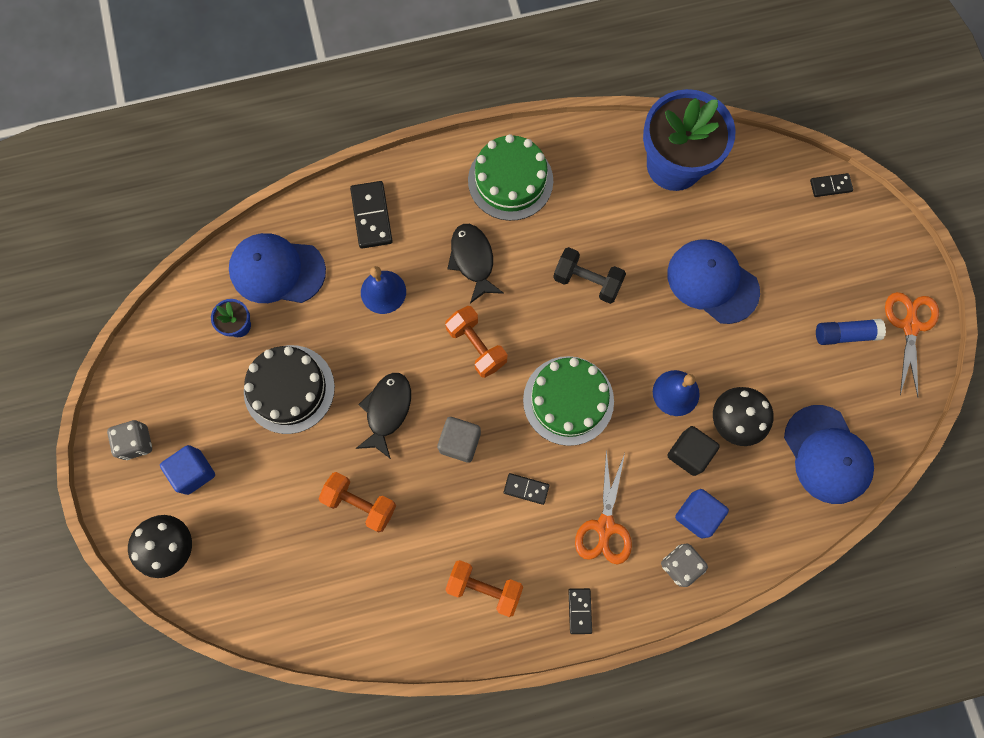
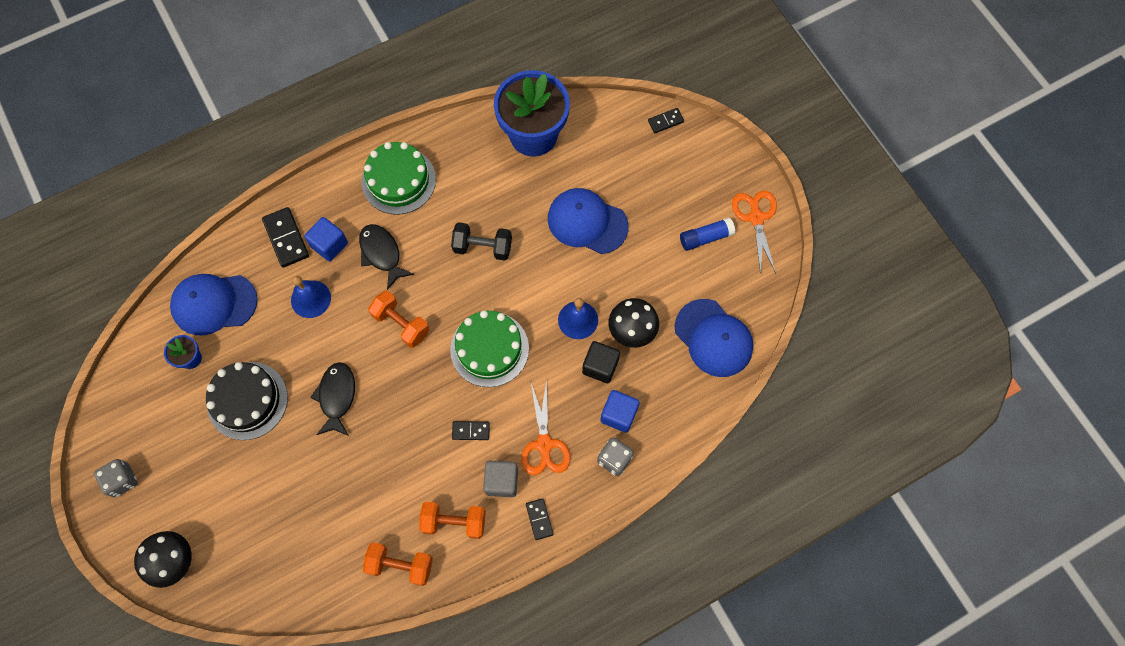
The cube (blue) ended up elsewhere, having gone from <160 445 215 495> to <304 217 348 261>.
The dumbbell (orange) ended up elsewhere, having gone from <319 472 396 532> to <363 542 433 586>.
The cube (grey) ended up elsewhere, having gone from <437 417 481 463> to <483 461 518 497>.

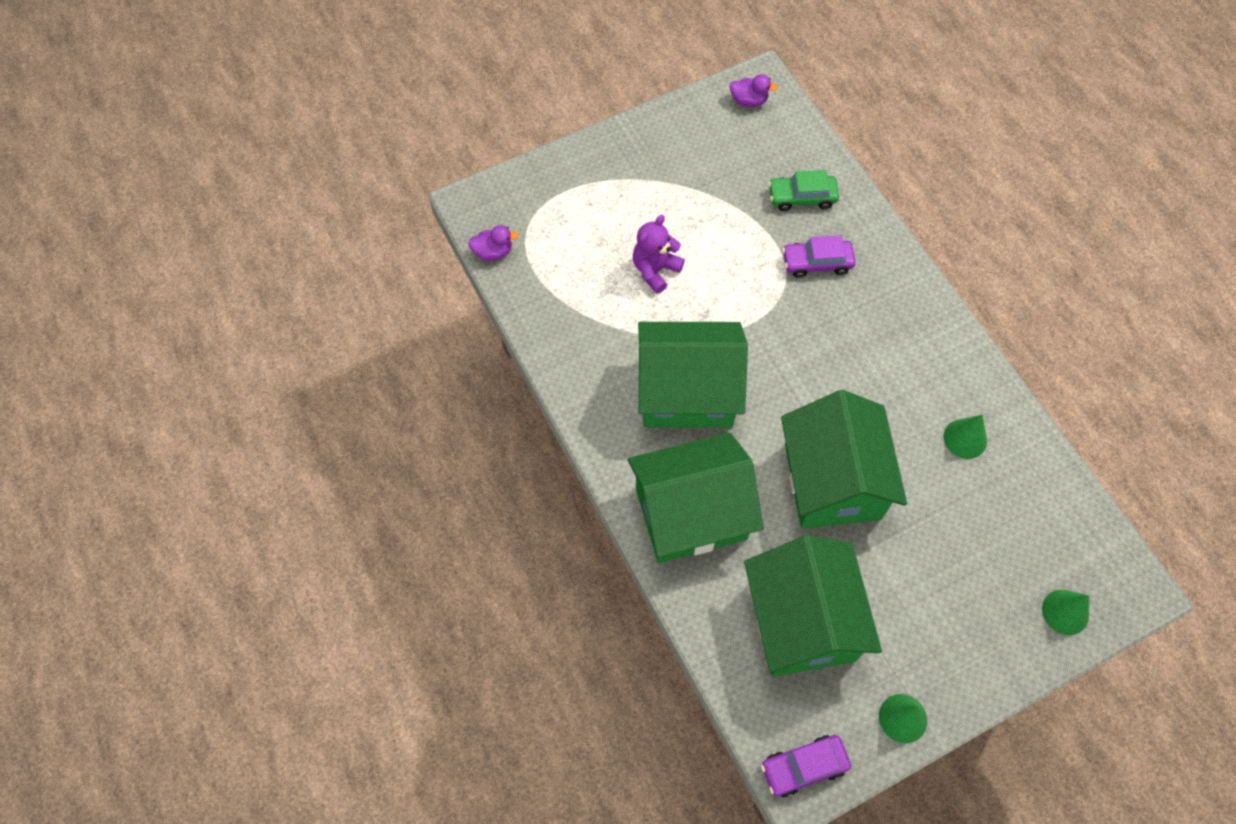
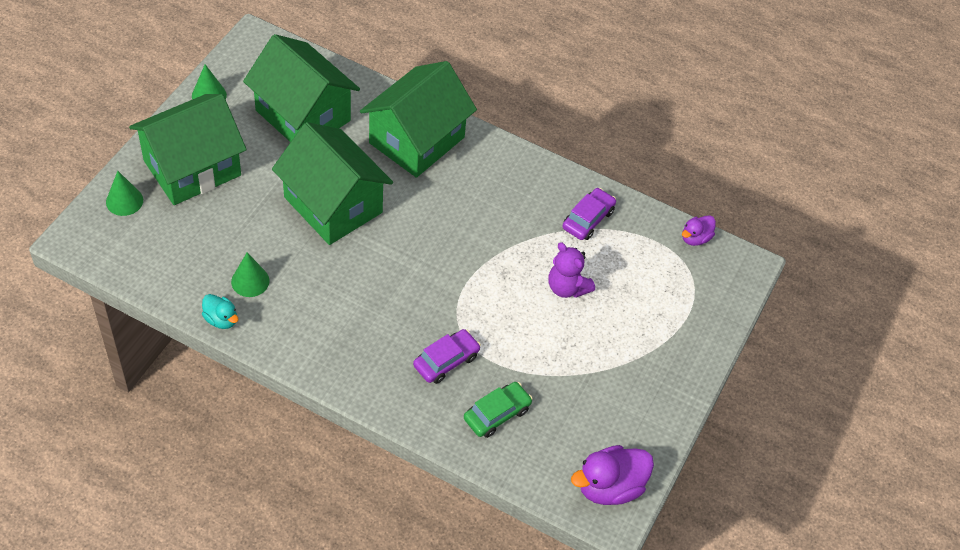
The teddy bear (purple) at <633 215 685 294> ended up facing another way, 135 degrees clockwise from before.
The house (green) ended up elsewhere, having gone from <638 322 748 428> to <129 94 247 205>.
The size of the duck (purple) at <730 74 778 107> changed by a factor of 1.77.
The car (purple) ended up elsewhere, having gone from <761 735 851 797> to <563 188 616 240>.
The second view gained the duck (turquoise) at <202 294 238 329>.

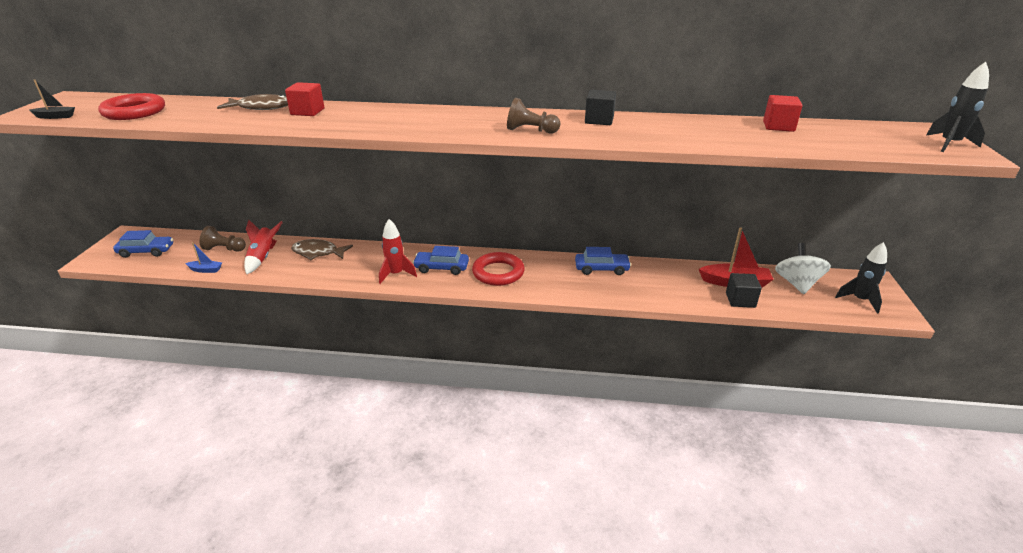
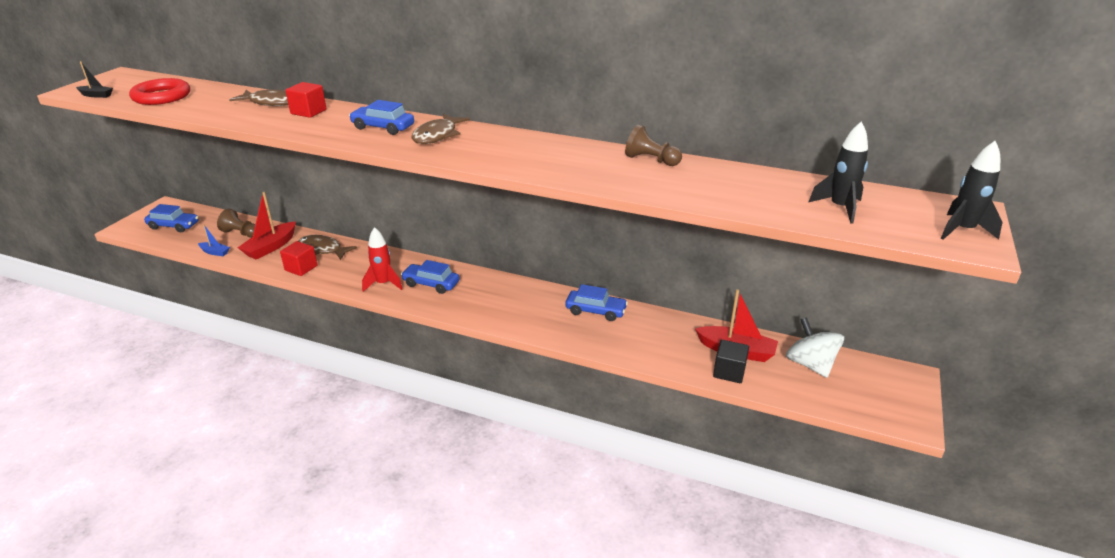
Where the rocket (red) stood at <244 220 283 274>, the boat (red) came to stand at <237 192 296 260>.
The second view lost the ring (red) at <472 252 525 286>.
The pawn (brown) ended up elsewhere, having gone from <507 98 560 134> to <625 125 682 166>.
The second view lost the cube (black) at <585 90 616 125>.
The cube (red) ended up elsewhere, having gone from <763 95 803 132> to <280 241 318 276>.
The spinning top (white) at <775 243 831 294> ended up facing another way, 45 degrees counterclockwise from before.
The rocket (black) ended up elsewhere, having gone from <835 242 887 314> to <809 121 868 224>.
The second view gained the car (blue) at <349 100 414 135>.
The second view gained the fish (brown) at <412 114 470 144>.

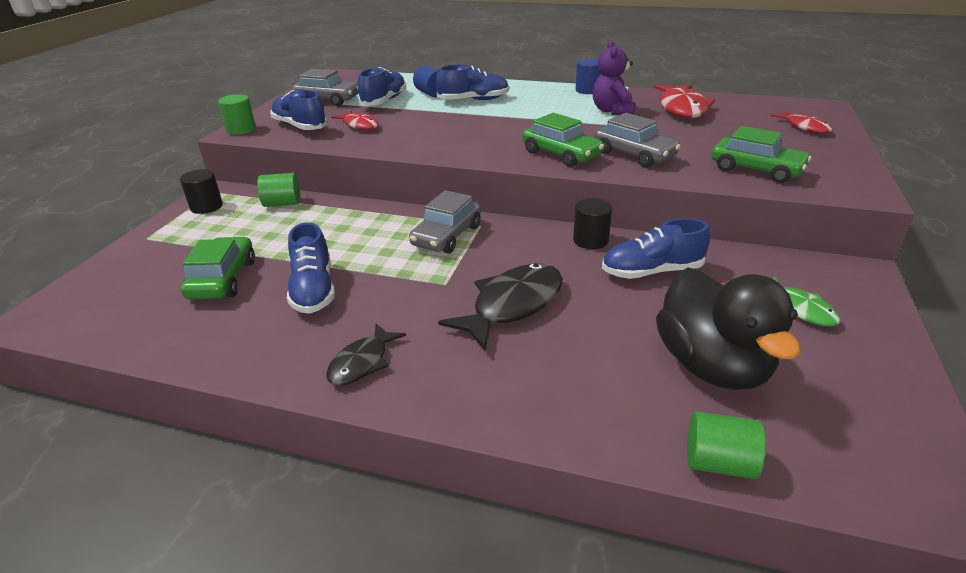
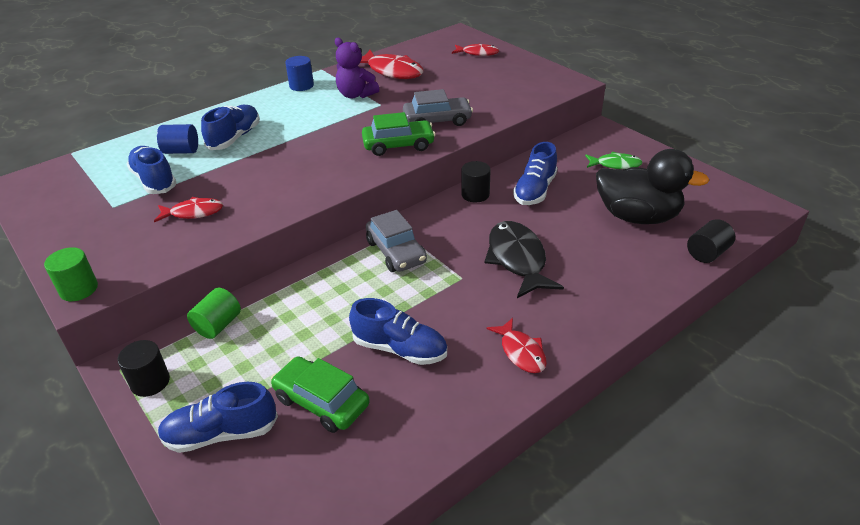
The shoe (blue) ended up elsewhere, having gone from <270 90 327 130> to <158 382 278 453>.
The second view lost the car (grey) at <292 69 359 106>.
What was the fish (black) at <326 324 406 386> turned into the fish (red) at <487 318 547 373>.
What was the cylinder (green) at <687 411 766 479> turned into the cylinder (black) at <687 219 735 263>.
The second view lost the car (green) at <712 126 811 183>.

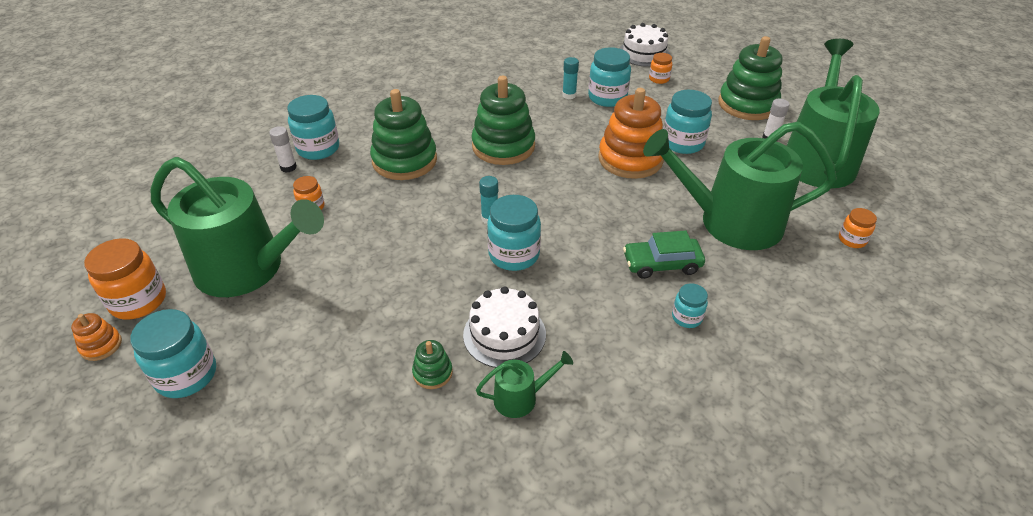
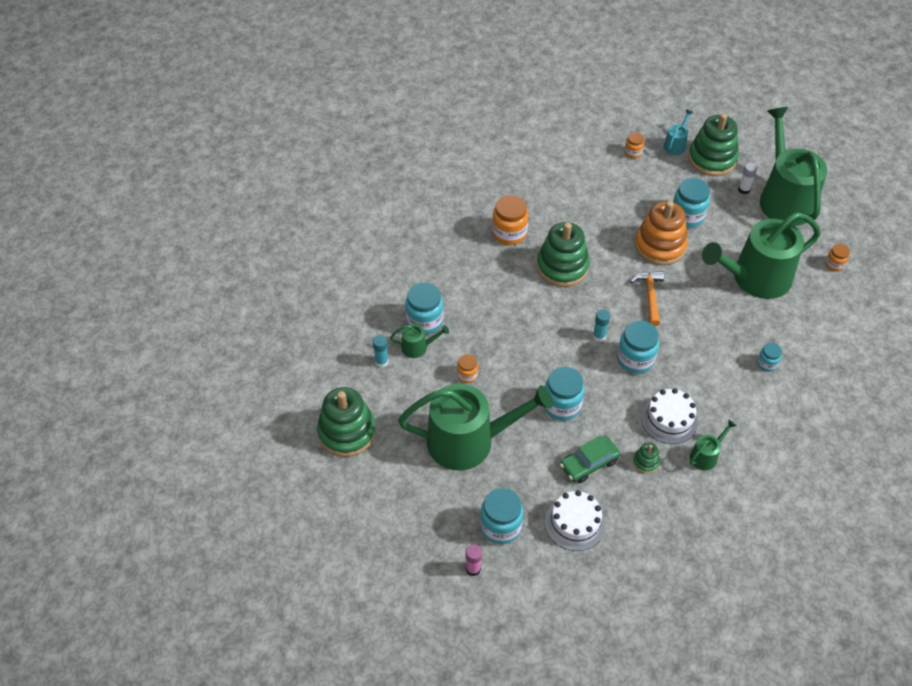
The second view lost the stacking toy (orange) at <71 313 122 361>.
The jar (orange) ended up elsewhere, having gone from <84 238 166 320> to <492 195 528 245>.
Where the glue stick (white) stood at <269 126 297 173>, the watering can (green) came to stand at <390 324 449 358>.
The stacking toy (green) ended up elsewhere, having gone from <370 89 437 180> to <317 387 376 457>.
The glue stick (turquoise) ended up elsewhere, having gone from <562 57 579 99> to <373 335 389 367>.
The jar (turquoise) ended up elsewhere, having gone from <588 47 631 107> to <544 367 584 421>.
The cake (white) ended up elsewhere, having gone from <619 23 670 67> to <545 490 605 551>.
The car (green) ended up elsewhere, having gone from <623 231 705 279> to <560 436 620 483>.
The second view gained the glue stick (pink) at <466 544 482 576>.
The second view gained the hammer (orange) at <630 271 664 326>.
The second view gained the watering can (turquoise) at <664 109 693 155>.

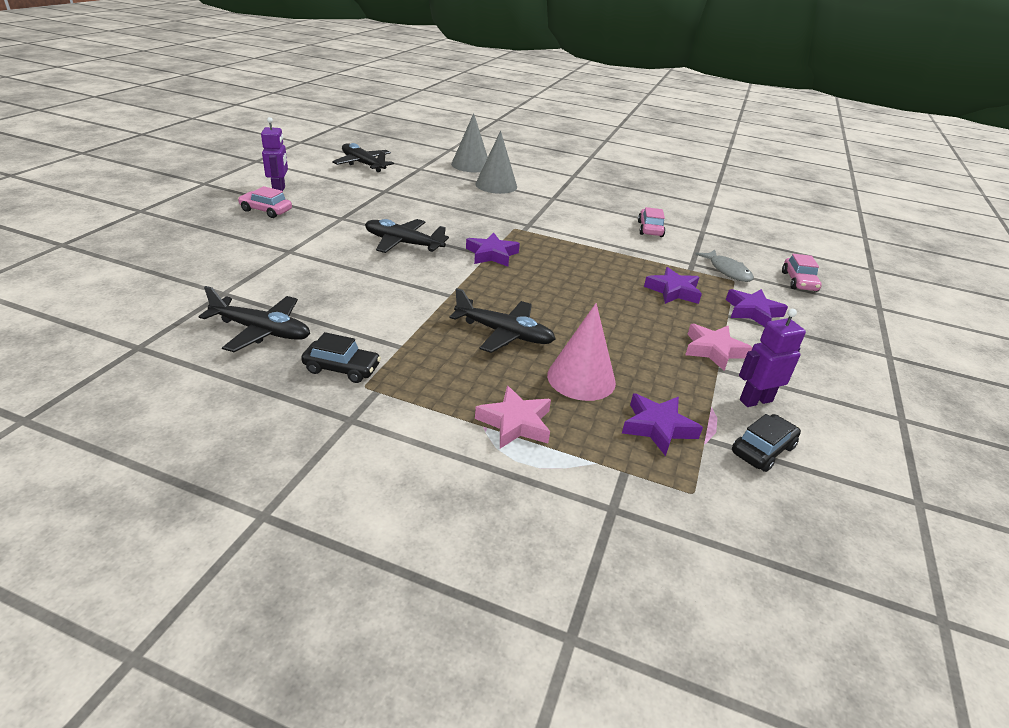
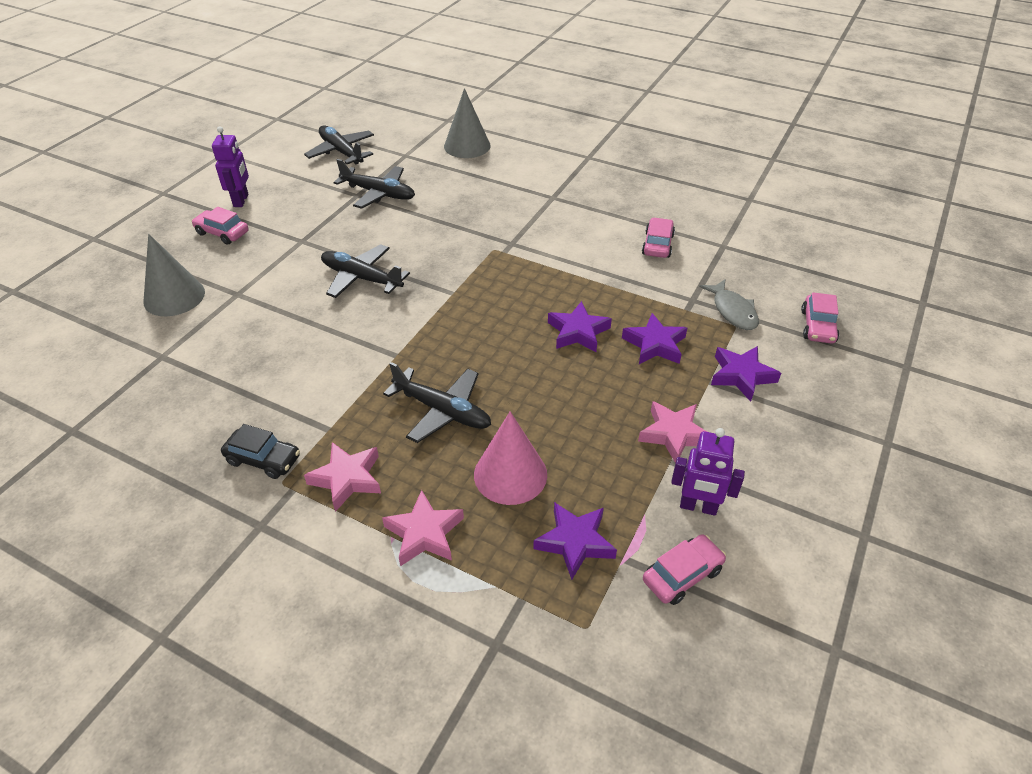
The plane (black) ended up elsewhere, having gone from <199 286 310 352> to <333 159 415 209>.
The star (purple) ended up elsewhere, having gone from <466 233 520 267> to <548 301 612 352>.
The cone (grey) ended up elsewhere, having gone from <475 131 517 194> to <143 234 205 316>.
What was the car (black) at <732 414 801 472> turned into the car (pink) at <643 534 726 605>.
The robot (purple) at <739 309 806 407> ended up facing another way, 150 degrees counterclockwise from before.
The second view gained the star (pink) at <304 442 381 512>.

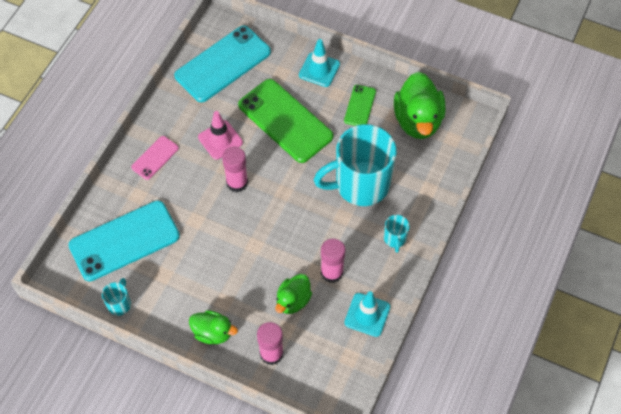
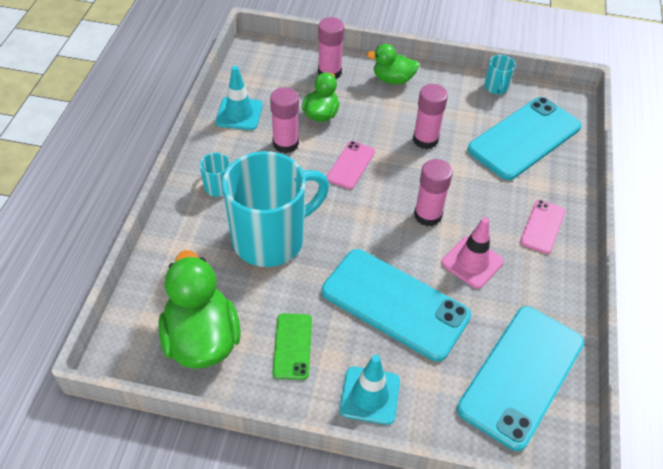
What was the phone (green) at <238 79 333 163> turned into the phone (turquoise) at <322 249 471 361>.
The second view gained the phone (pink) at <327 141 375 189>.
The second view gained the glue stick (pink) at <413 84 448 149>.

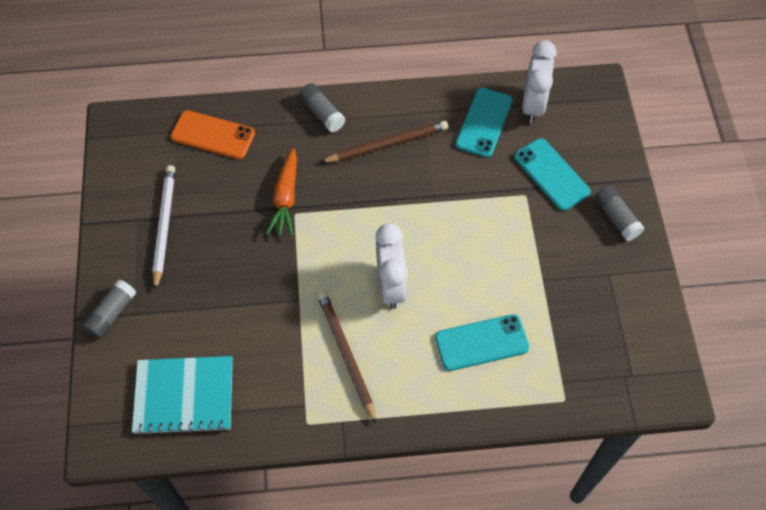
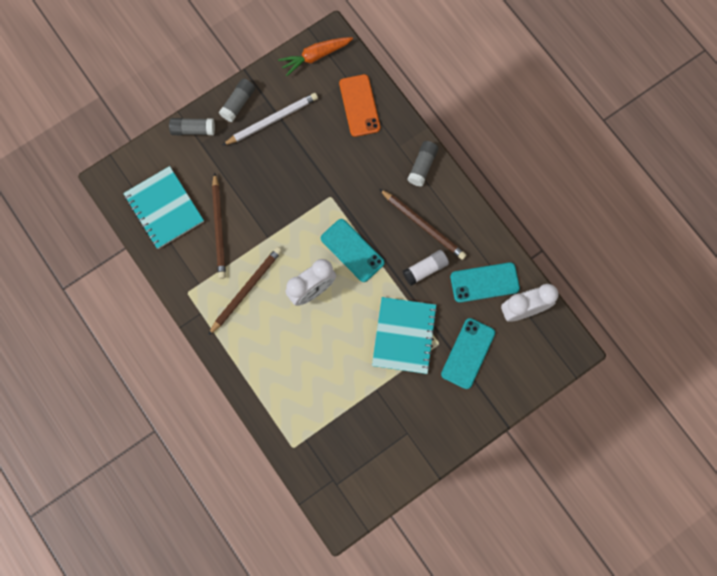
The carrot (orange) ended up elsewhere, having gone from <266 148 297 236> to <278 37 353 76>.
The phone (turquoise) ended up elsewhere, having gone from <435 314 529 371> to <321 219 385 282>.
The glue stick (grey) ended up elsewhere, having gone from <594 185 645 241> to <219 78 255 122>.
The second view gained the pencil (brown) at <212 172 226 279>.
The second view gained the notebook (turquoise) at <372 297 438 374>.
The second view gained the glue stick (white) at <403 250 449 286>.

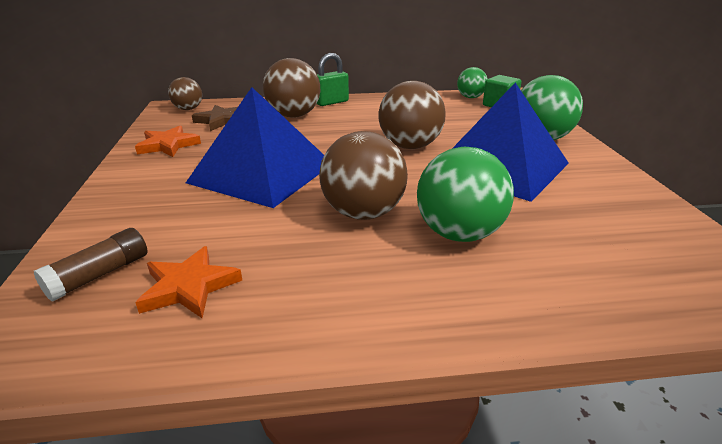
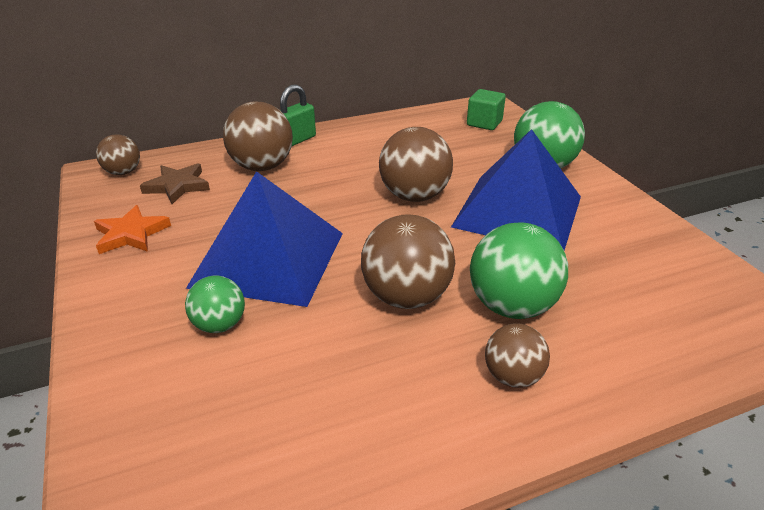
The second view lost the glue stick (brown) at <34 228 147 301>.
The second view lost the star (orange) at <135 246 242 318>.
The ball (green) ended up elsewhere, having gone from <457 67 488 98> to <185 276 245 333>.
The second view gained the ball (brown) at <485 323 550 388>.

